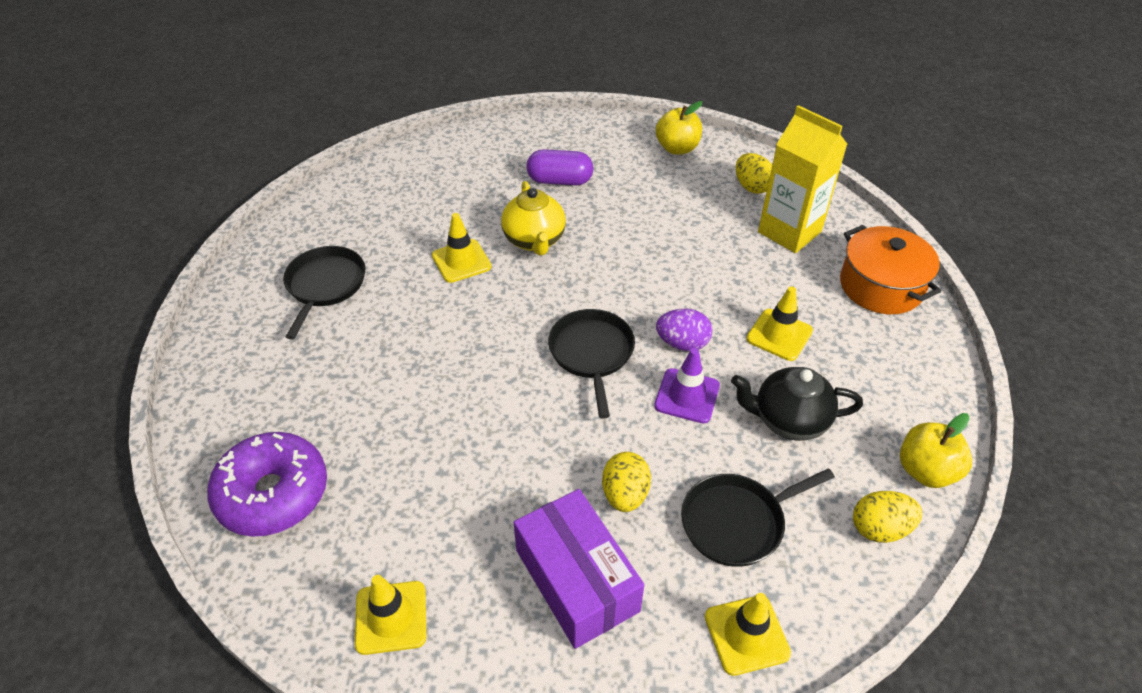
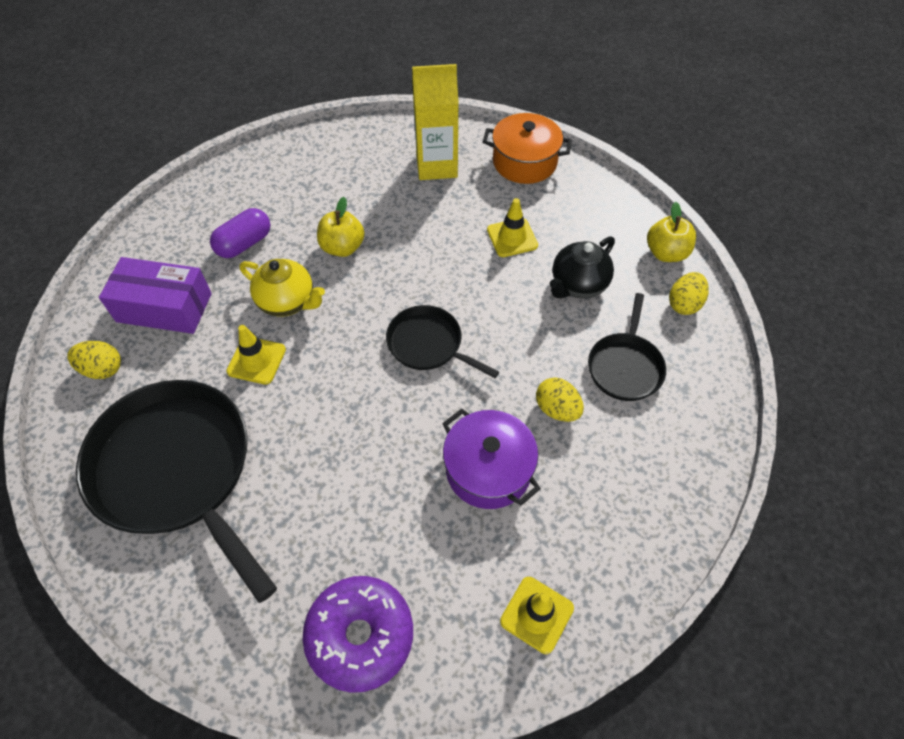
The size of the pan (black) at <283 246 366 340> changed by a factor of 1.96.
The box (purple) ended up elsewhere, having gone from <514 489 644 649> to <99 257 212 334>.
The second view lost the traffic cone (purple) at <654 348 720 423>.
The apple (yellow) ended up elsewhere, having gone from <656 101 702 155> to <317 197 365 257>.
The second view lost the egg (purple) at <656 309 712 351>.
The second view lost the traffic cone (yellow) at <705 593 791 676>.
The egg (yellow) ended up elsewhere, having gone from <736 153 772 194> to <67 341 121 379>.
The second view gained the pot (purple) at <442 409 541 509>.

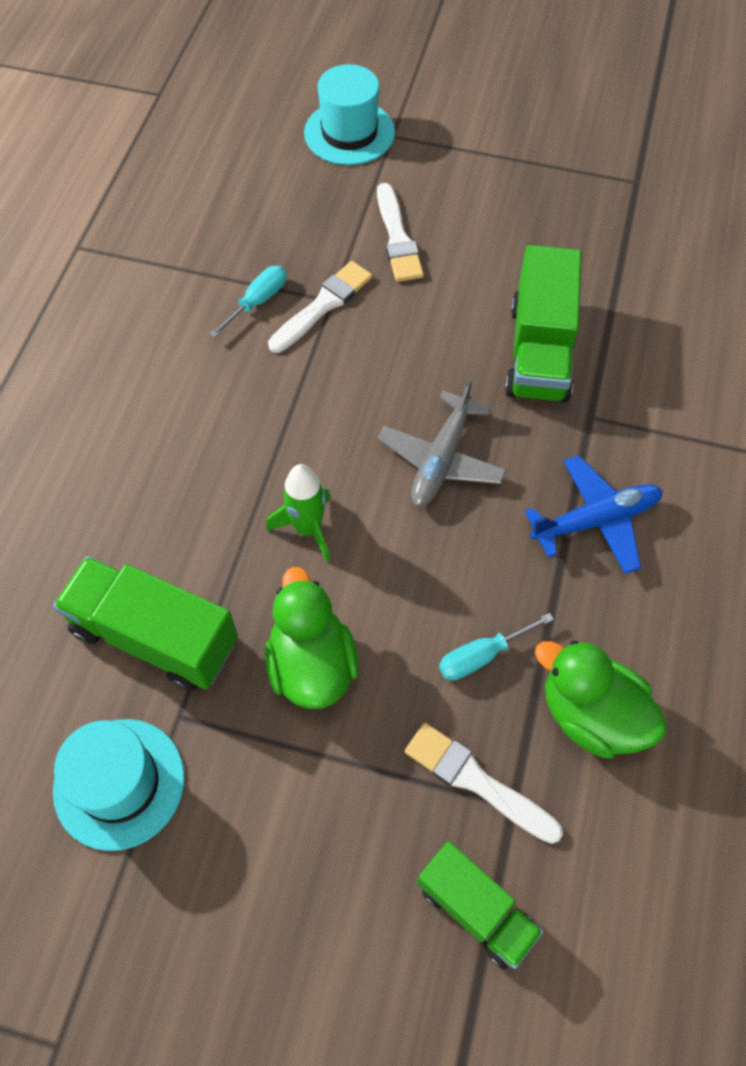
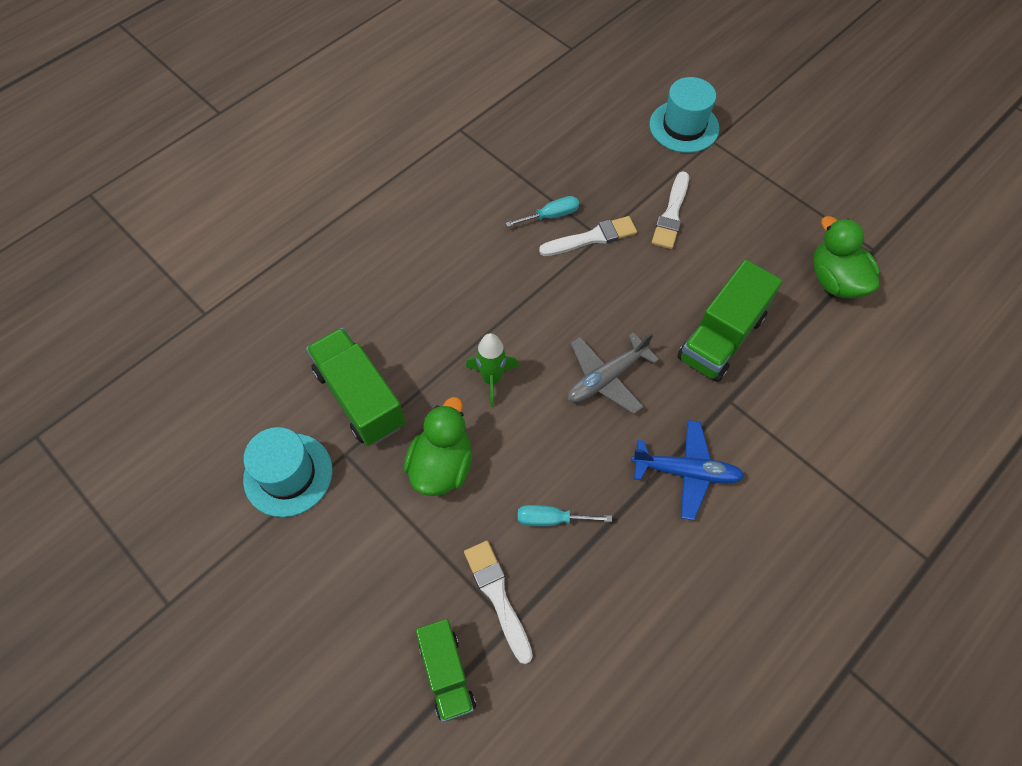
The duck (green) ended up elsewhere, having gone from <535 640 667 758> to <813 216 880 298>.

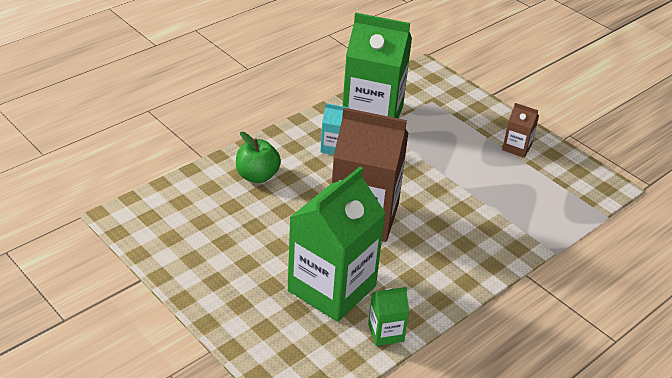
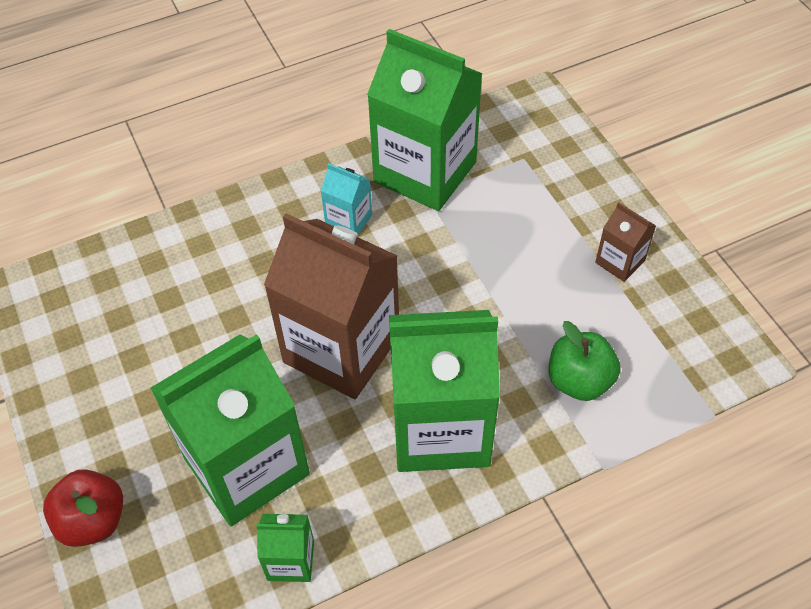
The apple (green) ended up elsewhere, having gone from <236 132 281 183> to <549 321 620 401>.
The second view gained the apple (red) at <43 469 123 547>.
The second view gained the carton (green) at <389 310 500 472>.

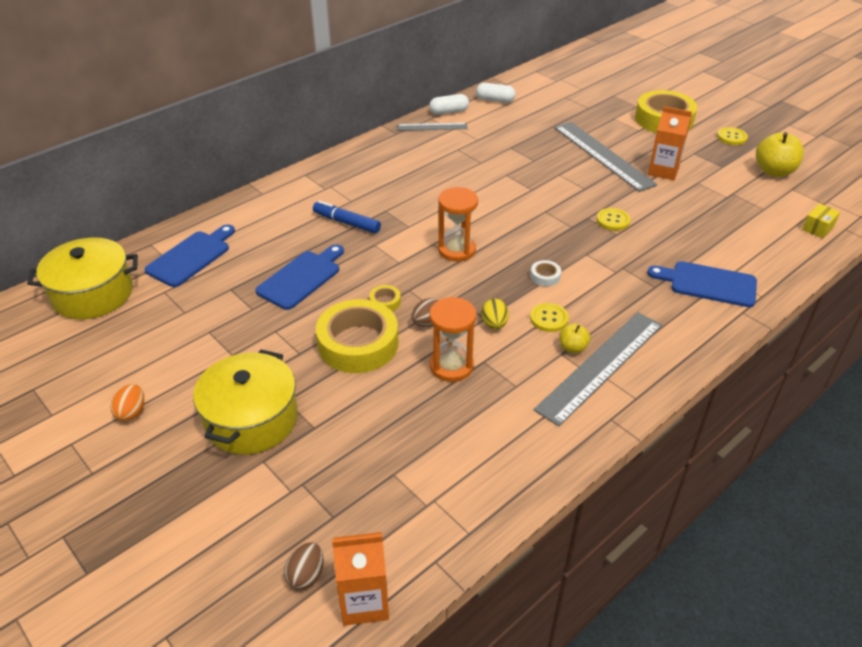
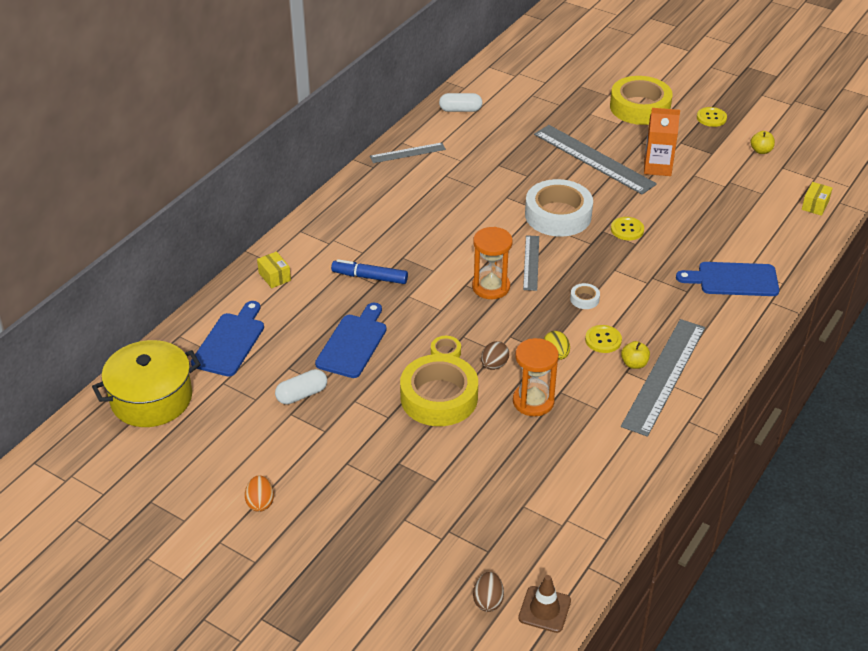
The second view lost the pot (yellow) at <193 350 298 454>.
Where the carton (orange) stood at <332 532 389 626>, the traffic cone (brown) came to stand at <518 575 571 633>.
The capsule (white) ended up elsewhere, having gone from <429 94 469 115> to <275 369 327 404>.
The size of the apple (yellow) at <756 132 804 177> changed by a factor of 0.53.
The second view gained the box (yellow) at <257 251 291 288>.
The second view gained the ruler (grey) at <523 235 539 291>.
The second view gained the tape (white) at <525 179 593 236>.

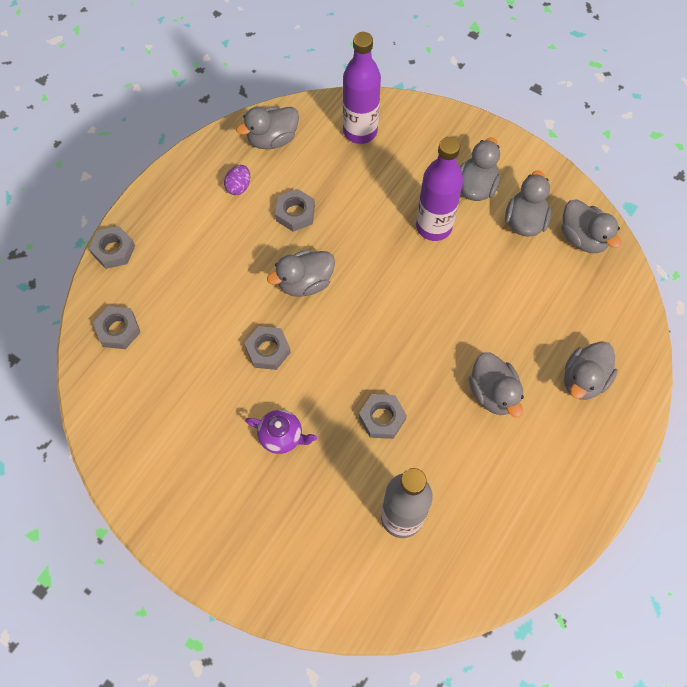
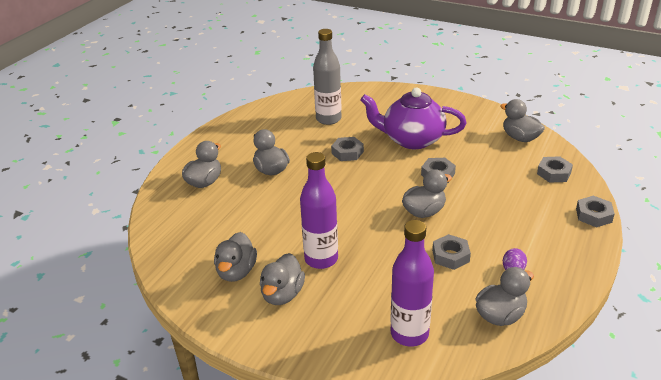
The size of the teapot (purple) at <245 410 317 454> changed by a factor of 2.10.
The duck (grey) ended up elsewhere, having gone from <561 199 621 253> to <500 99 545 142>.

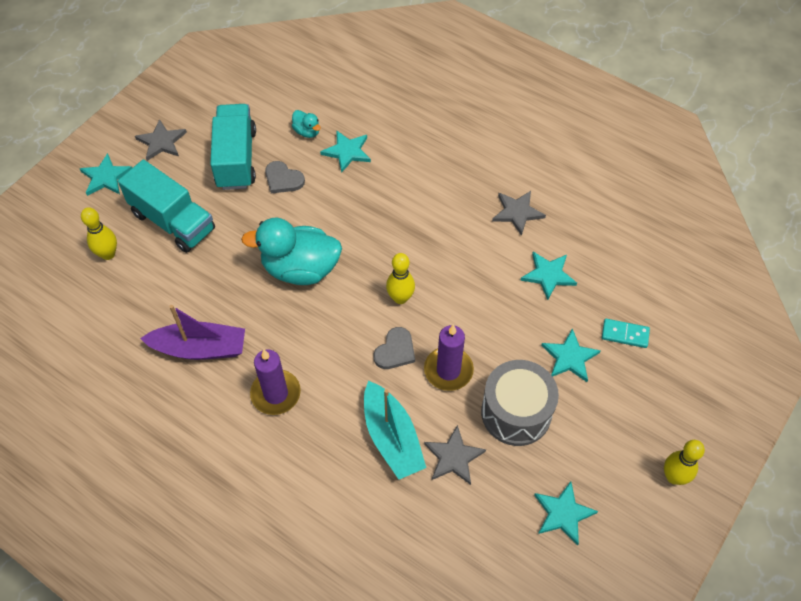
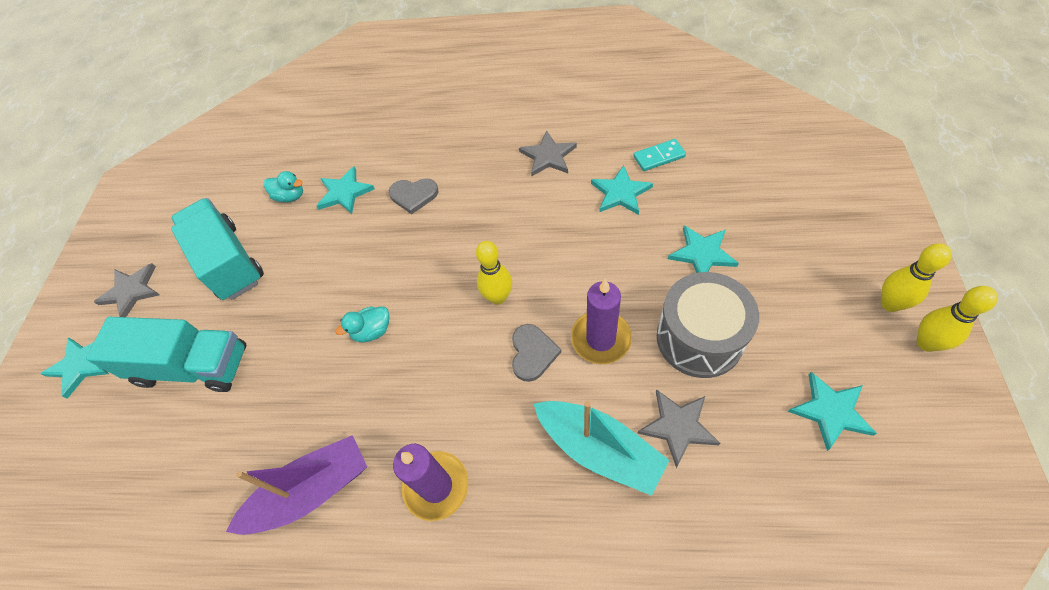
The bowling pin (yellow) ended up elsewhere, having gone from <81 207 117 260> to <917 286 998 352>.
The size of the duck (turquoise) at <241 218 342 285> changed by a factor of 0.45.
The heart (grey) ended up elsewhere, having gone from <265 161 305 193> to <389 178 439 214>.
The domino (turquoise) ended up elsewhere, having gone from <602 319 650 348> to <633 139 686 171>.

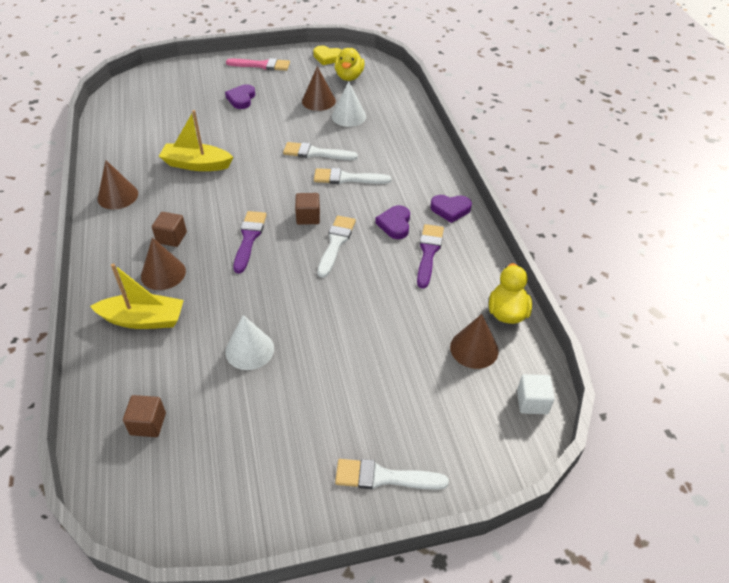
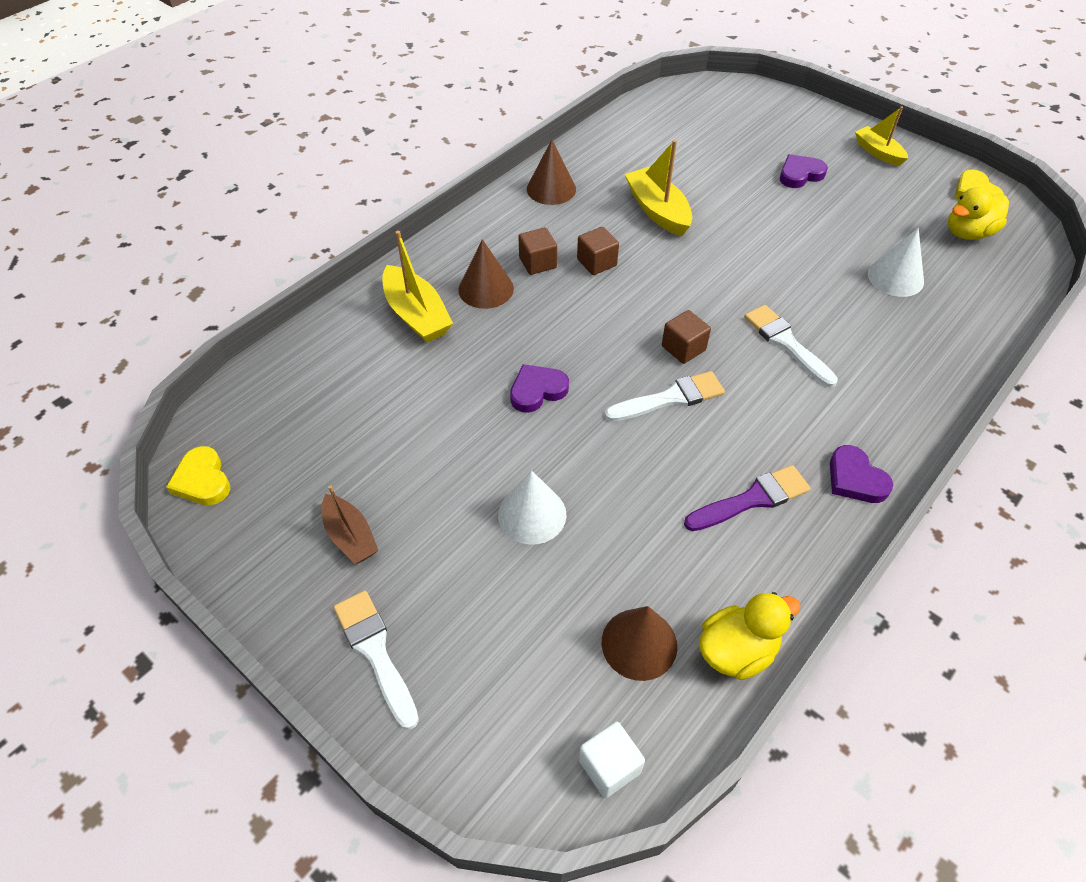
The cube (brown) ended up elsewhere, having gone from <123 395 166 437> to <577 227 619 275>.
The cone (white) ended up elsewhere, having gone from <225 315 274 370> to <498 470 567 545>.
Where the brush (pink) stood at <226 58 290 71>, the boat (yellow) came to stand at <855 106 908 166>.
The second view lost the brush (purple) at <233 211 267 273>.
The second view lost the brush (white) at <283 142 358 160>.
The second view lost the cone (brown) at <302 66 336 111>.
The heart (purple) ended up elsewhere, having gone from <375 205 410 239> to <510 364 569 413>.
The second view gained the heart (yellow) at <166 446 230 505>.
The second view gained the boat (brown) at <322 485 379 564>.

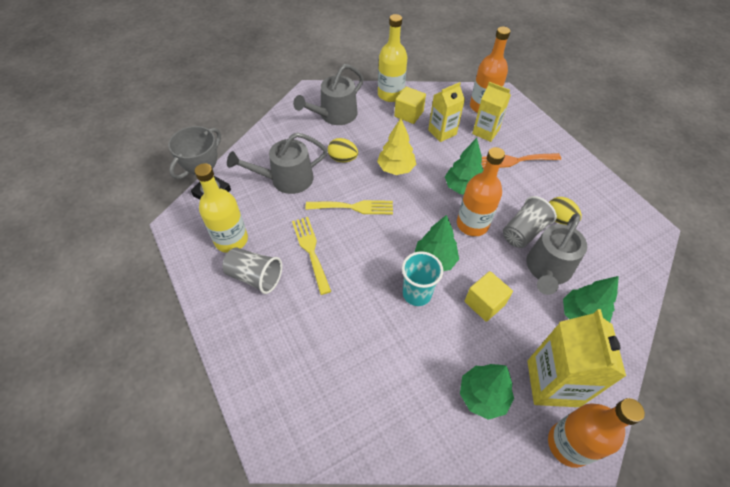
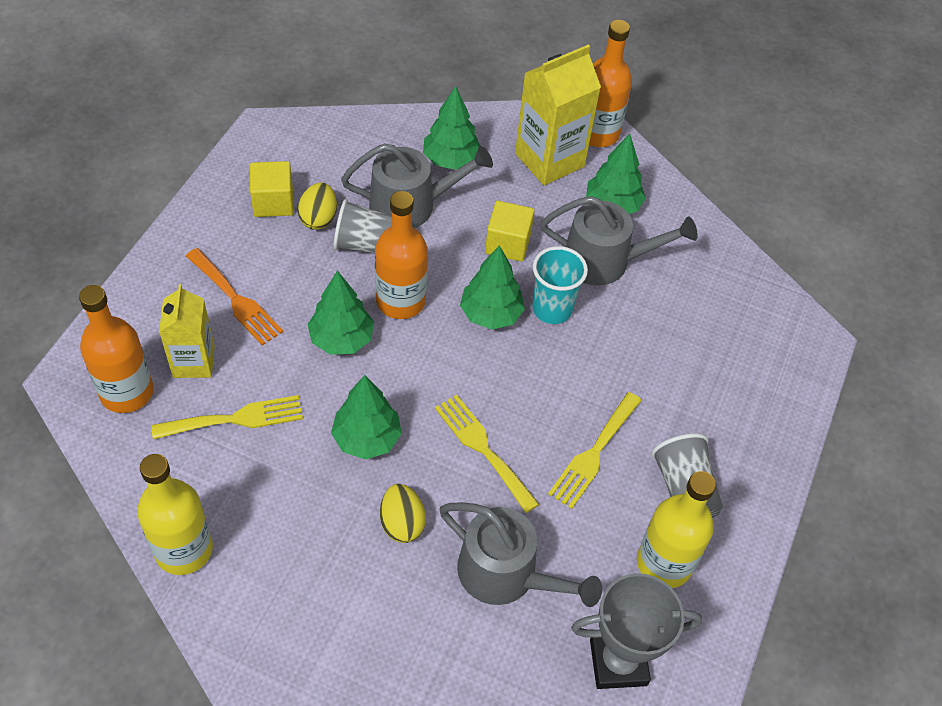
The watering can (grey) ended up elsewhere, having gone from <293 64 364 125> to <541 196 698 286>.
What was the tree (yellow) at <377 118 416 175> turned into the tree (green) at <331 375 402 460>.
The cube (yellow) ended up elsewhere, having gone from <394 87 426 124> to <250 161 294 217>.
Where the carton (yellow) stood at <428 82 465 142>, the fork (yellow) came to stand at <151 395 303 440>.

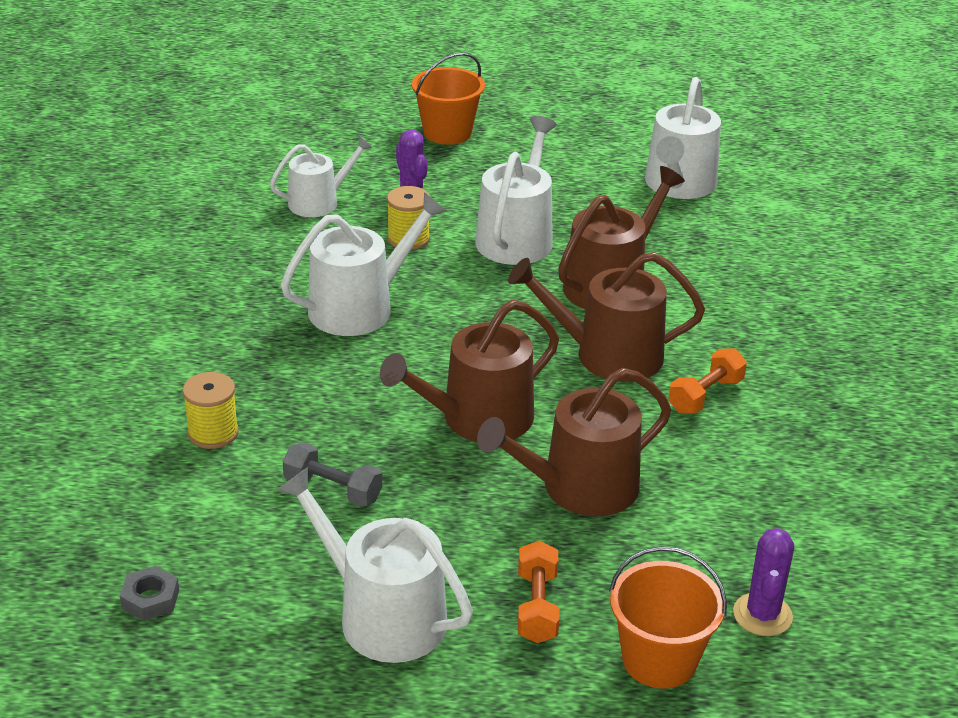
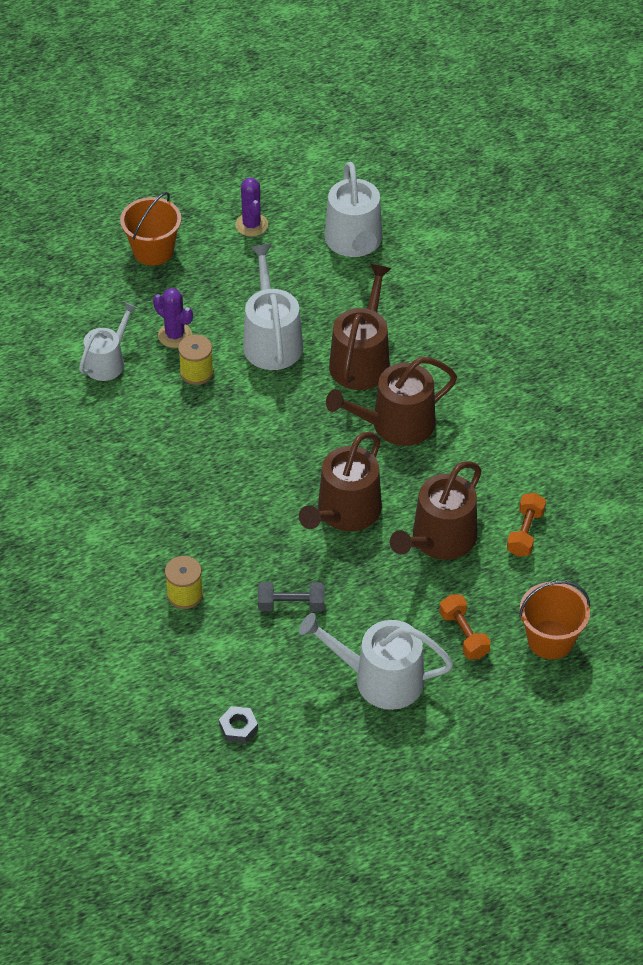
The second view lost the watering can (white) at <281 192 447 336>.
The dumbbell (orange) ended up elsewhere, having gone from <669 348 747 414> to <507 493 546 557>.
The cactus (purple) ended up elsewhere, having gone from <733 528 794 636> to <235 177 268 237>.

